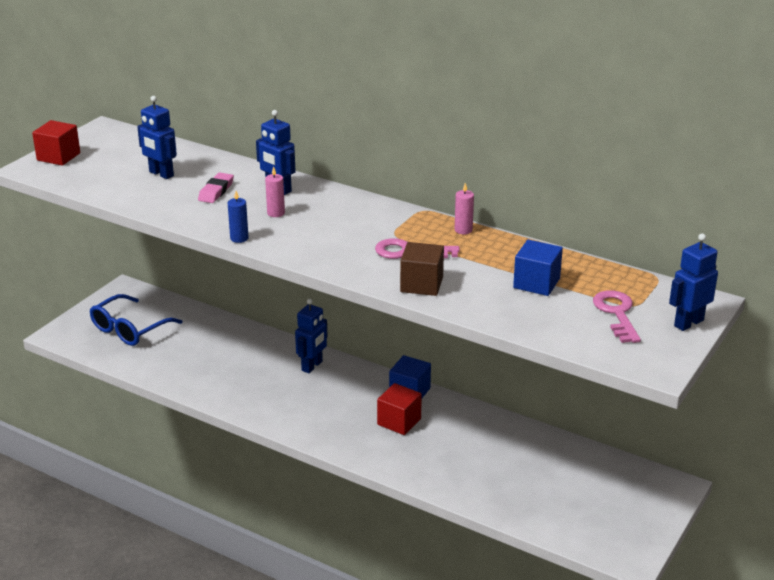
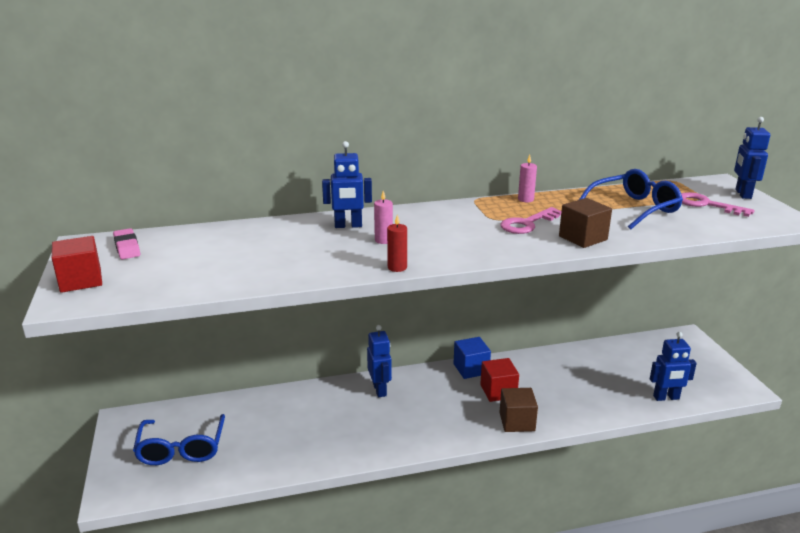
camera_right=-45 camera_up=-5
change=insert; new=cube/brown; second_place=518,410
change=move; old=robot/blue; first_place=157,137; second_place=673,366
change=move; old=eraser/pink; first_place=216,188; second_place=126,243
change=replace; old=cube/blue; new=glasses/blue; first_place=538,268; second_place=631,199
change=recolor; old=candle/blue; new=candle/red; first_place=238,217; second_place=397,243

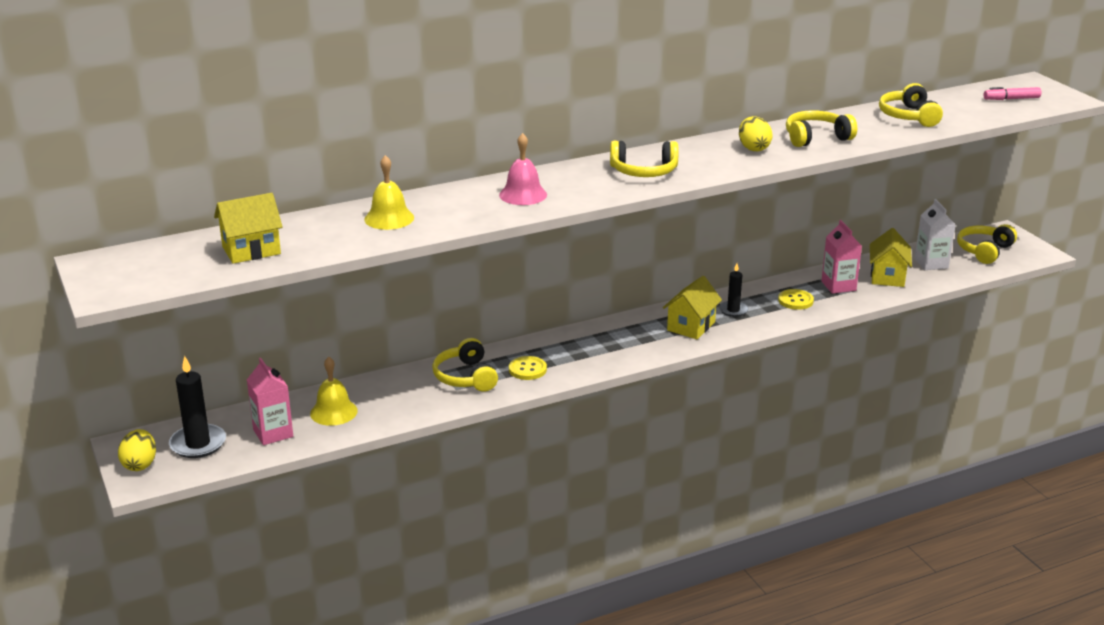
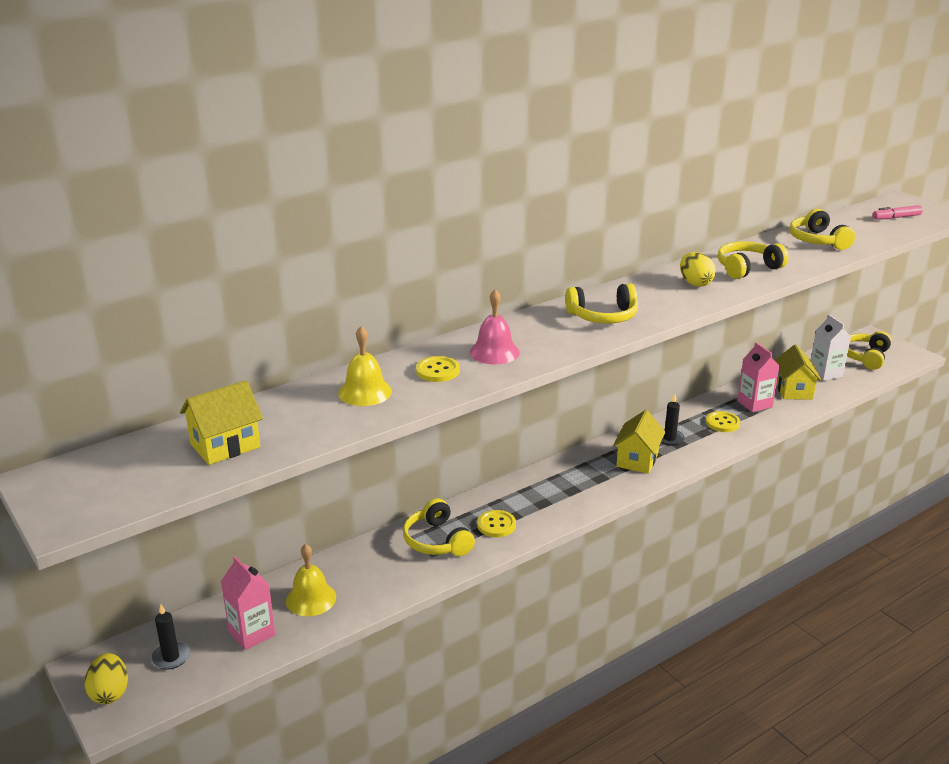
camera_right=-10 camera_up=0
change=insert; new=button/yellow; second_place=438,369
change=resize; old=candle/black; first_place=197,407; second_place=170,637; factor=0.61

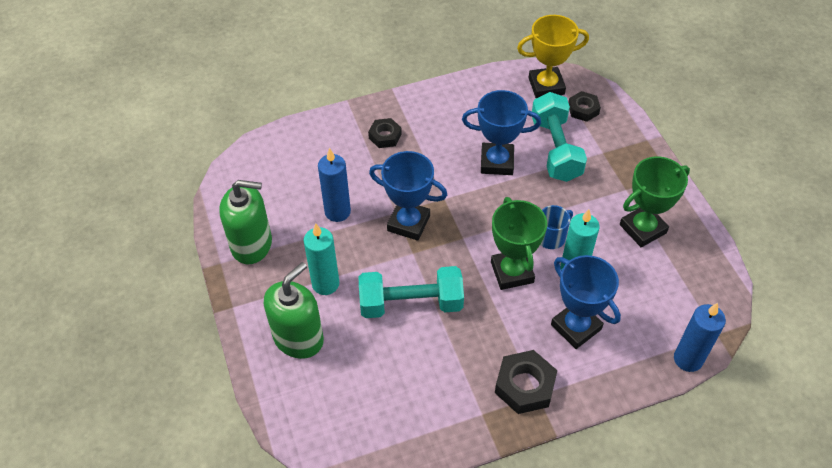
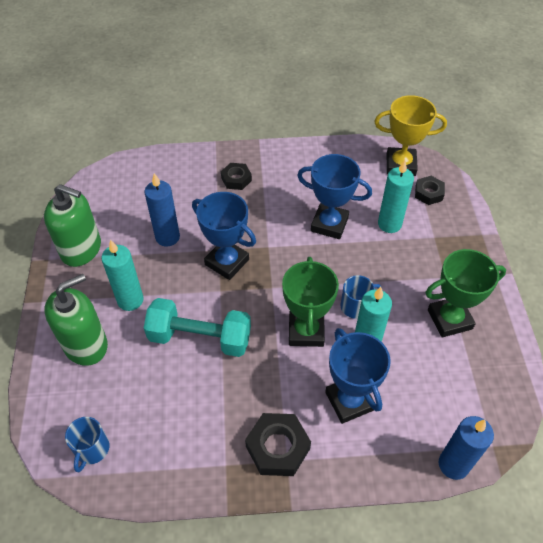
camera_right=15 camera_up=0
change=insert; new=mug/blue; second_place=87,444
change=replace; old=dumbbell/turquoise; new=candle/turquoise; first_place=559,137; second_place=396,196

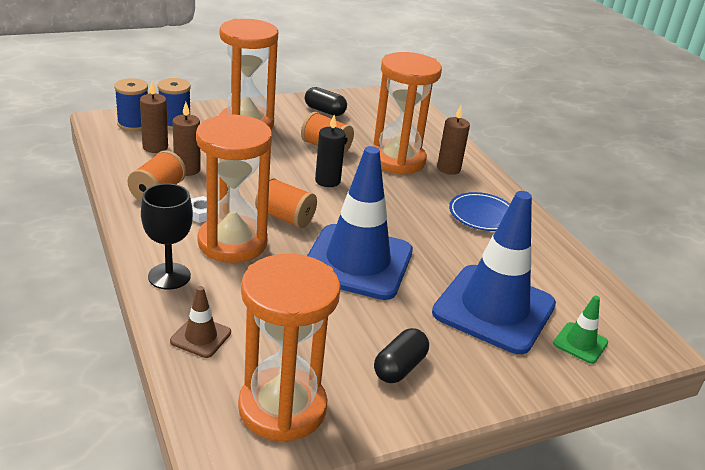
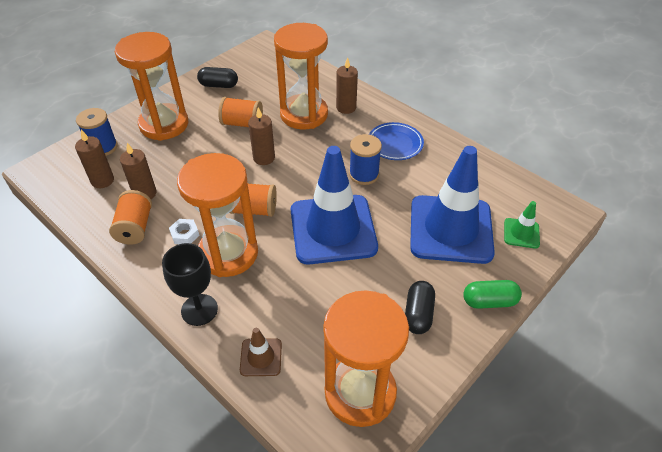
camera_right=-20 camera_up=15
change=insert; new=capsule/green; second_place=492,294
change=move; old=spool/blue; first_place=131,104; second_place=365,159
change=recolor; old=candle/black; new=candle/brown; first_place=330,151; second_place=261,136

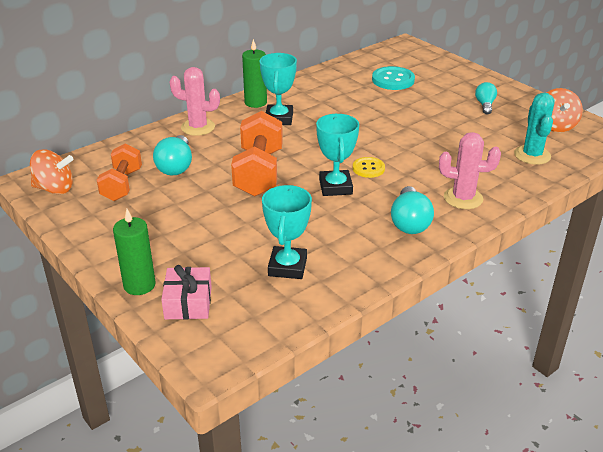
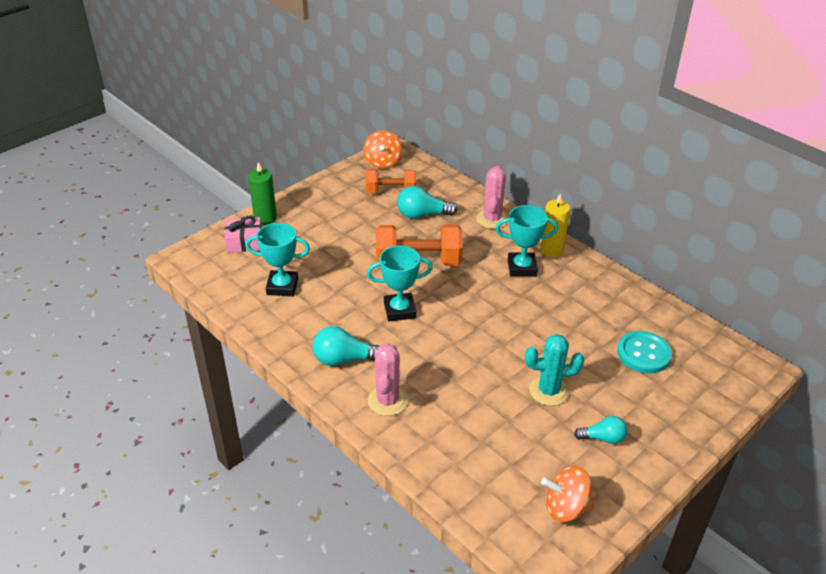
camera_right=85 camera_up=5
change=delete; old=button/yellow; first_place=369,167
change=move; old=cactus/turquoise; first_place=534,129; second_place=554,370
change=recolor; old=candle/green; new=candle/yellow; first_place=254,73; second_place=555,225

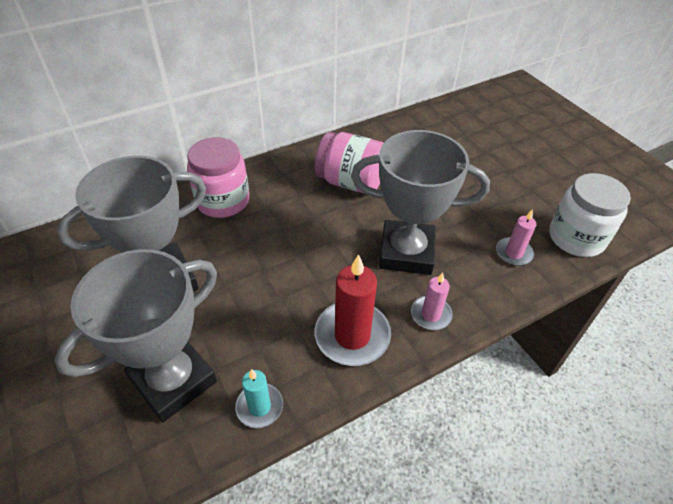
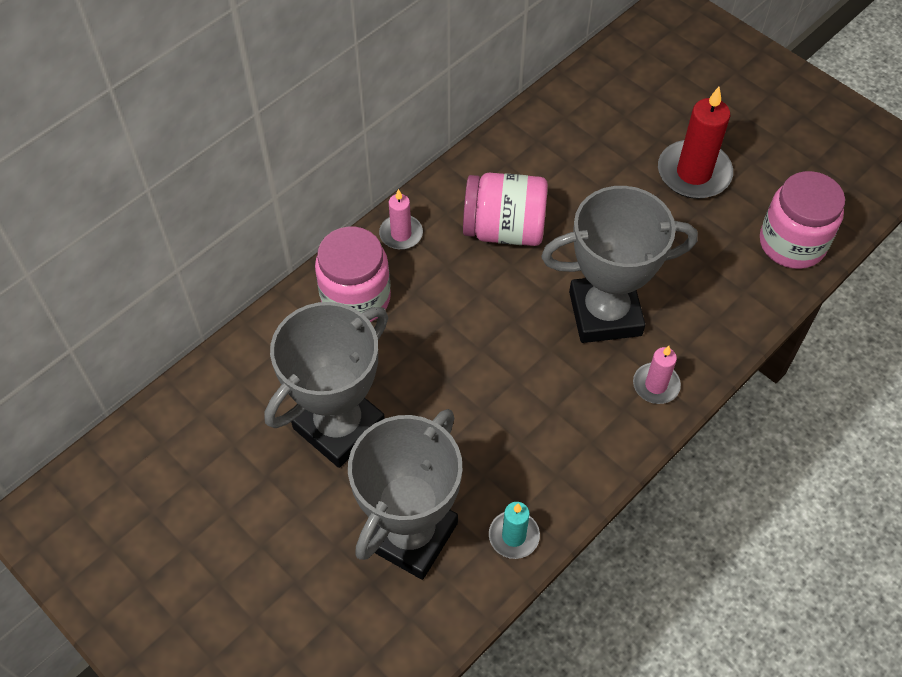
camera_right=-15 camera_up=10
change=move; old=candle/red; first_place=353,310; second_place=695,143
change=move; old=candle/pink; first_place=516,237; second_place=401,219
change=recolor; old=jar/white; new=jar/pink; first_place=590,215; second_place=802,220

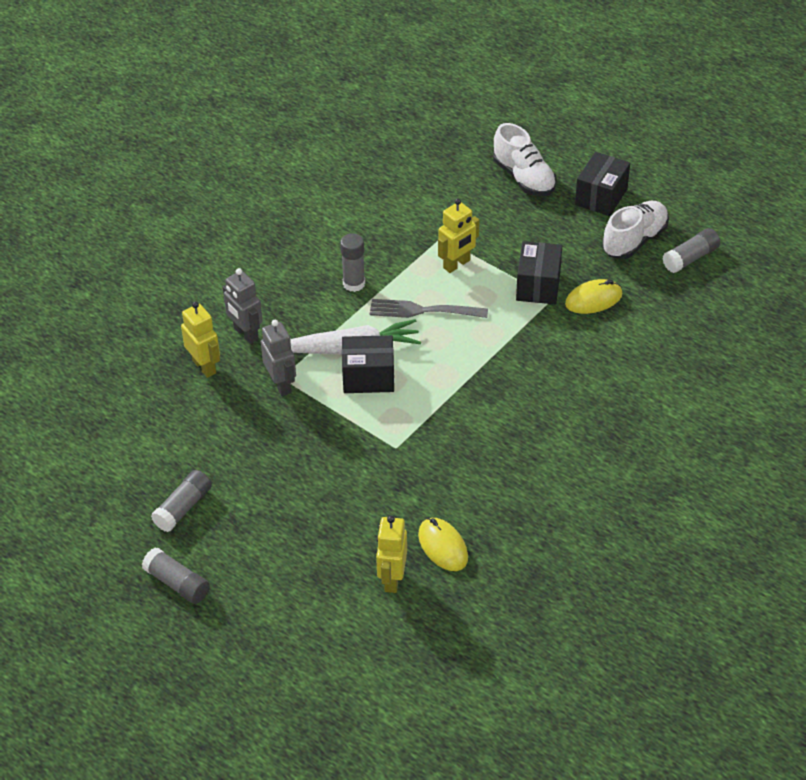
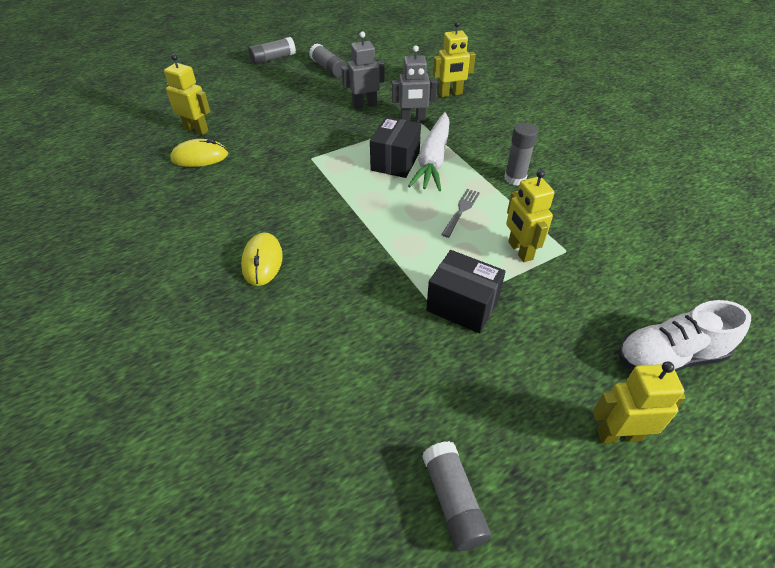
camera_right=110 camera_up=0
change=delete; old=shoe/white; first_place=635,230
change=move; old=robot/grey; first_place=242,306; second_place=362,70
change=move; old=mouse/yellow; first_place=593,296; second_place=262,259
change=replace; old=box/black; new=robot/yellow; first_place=602,184; second_place=639,402
change=resize; old=fork/grey; first_place=429,308; second_place=460,213; factor=0.65

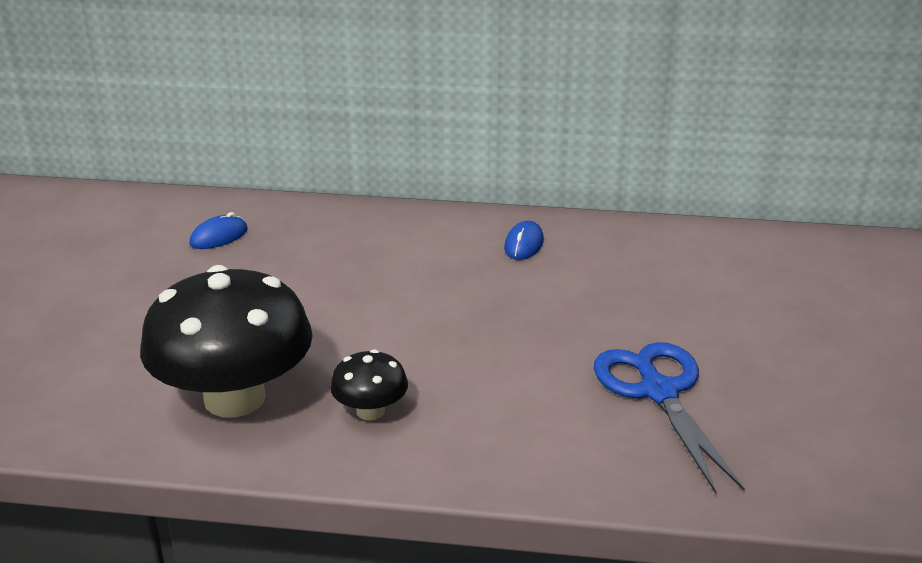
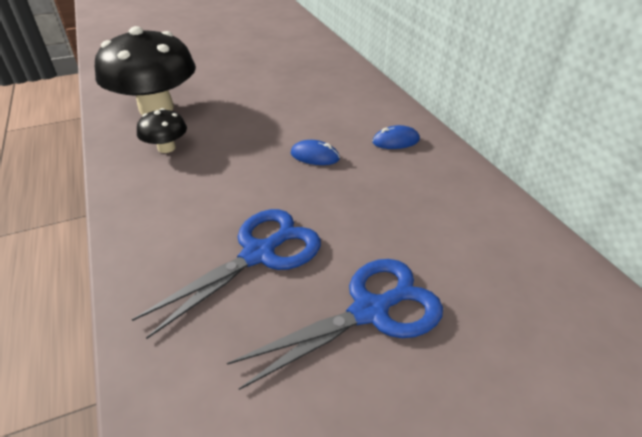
camera_right=60 camera_up=10
change=insert; new=scissors/blue; second_place=335,324
change=move; old=mouse/blue; first_place=218,230; second_place=315,152

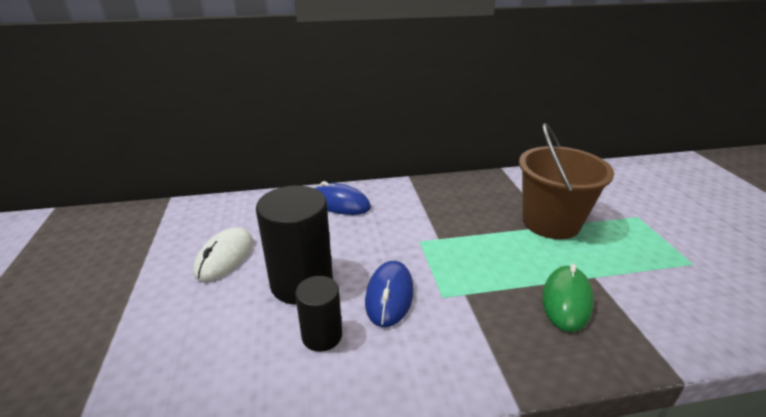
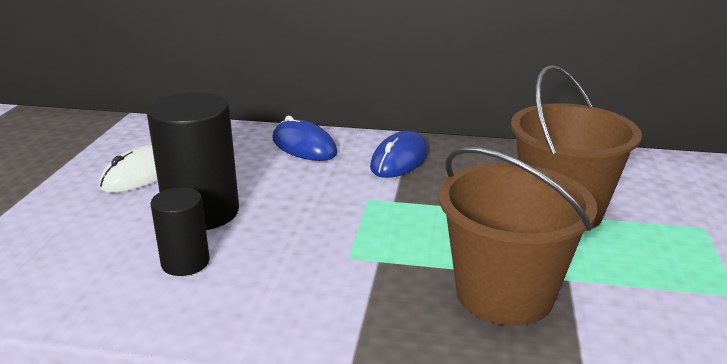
camera_right=20 camera_up=-5
change=move; old=mouse/blue; first_place=389,294; second_place=399,154
change=replace; old=mouse/green; new=bucket/brown; first_place=568,298; second_place=517,236

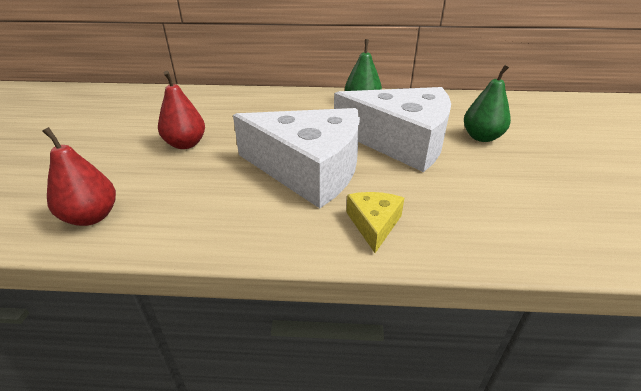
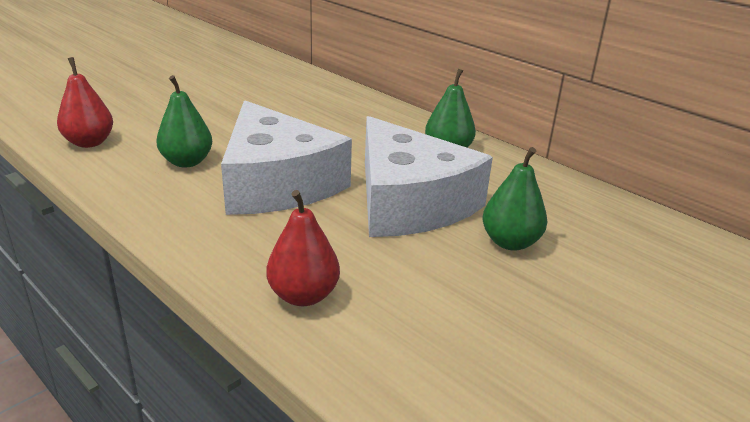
camera_right=40 camera_up=-5
change=delete; old=cheese/yellow; first_place=375,222
change=insert; new=pear/green; second_place=184,121
change=move; old=pear/red; first_place=181,110; second_place=303,248

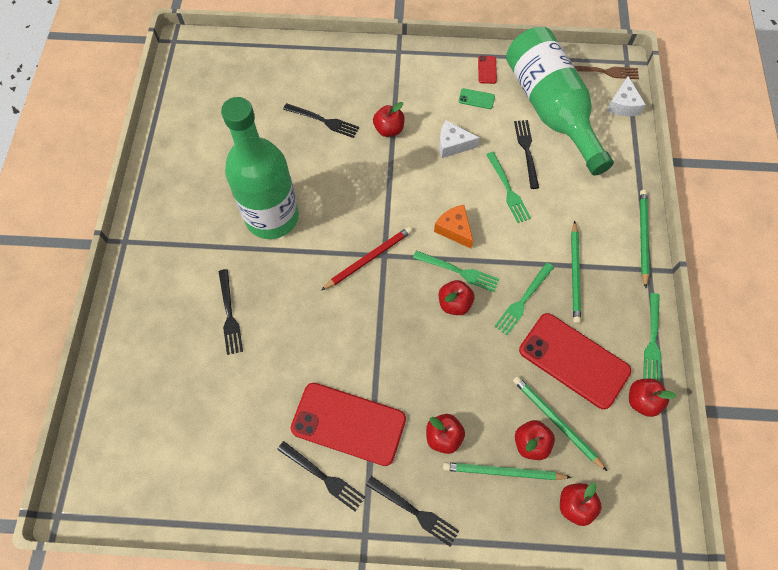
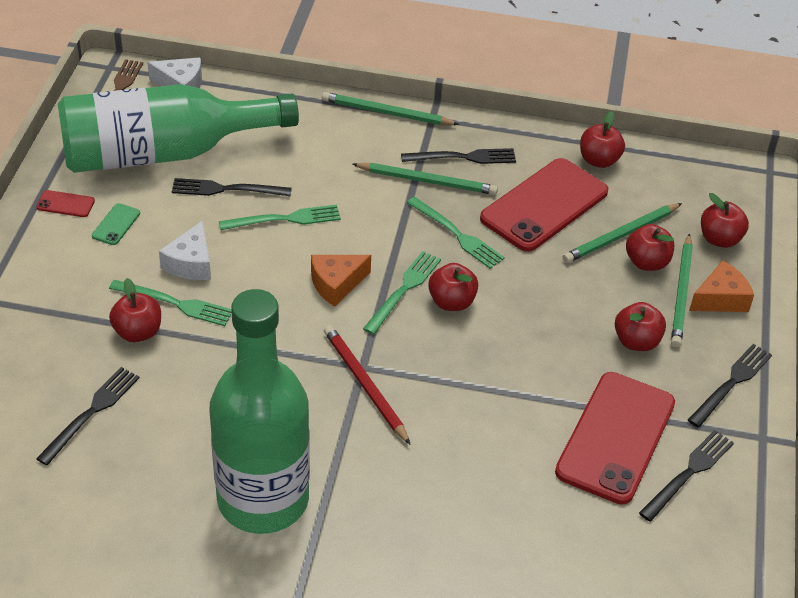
camera_right=-85 camera_up=-20
change=insert; new=cheese/orange; second_place=721,286
change=move; old=fork/black; first_place=231,312; second_place=458,156
change=move; old=fork/green; first_place=652,337; second_place=170,303

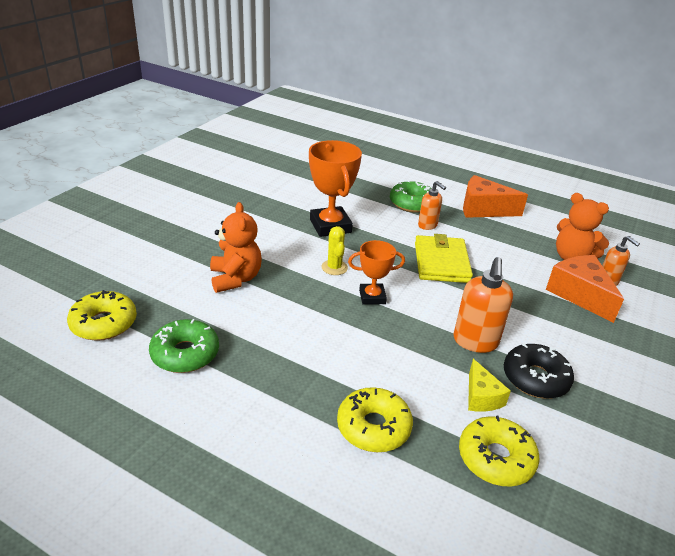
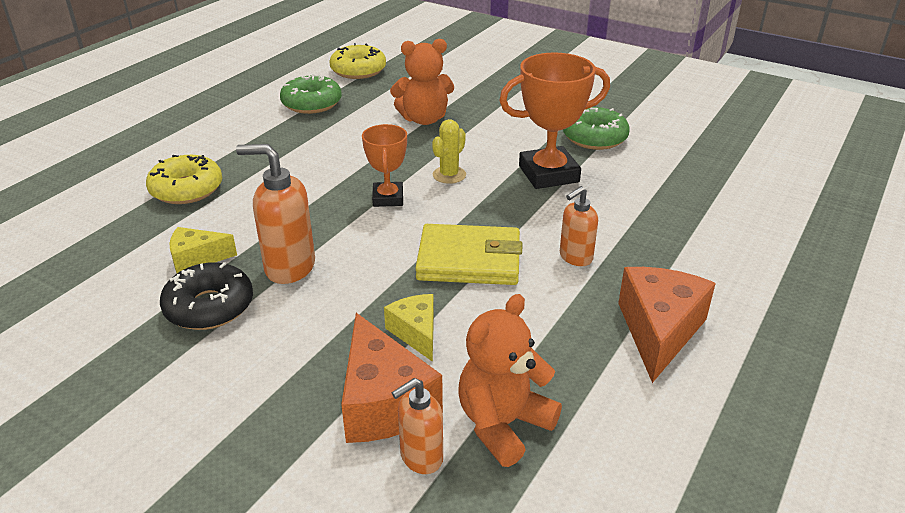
camera_right=95 camera_up=0
change=delete; old=donut/yellow; first_place=499,451
change=insert; new=cheese/yellow; second_place=409,328
change=move; old=donut/green; first_place=410,196; second_place=596,128
change=rotate; old=cactus/yellow; first_place=334,250; second_place=449,151; degrees=-45
change=rotate; old=cheese/orange; first_place=585,289; second_place=392,378; degrees=90

